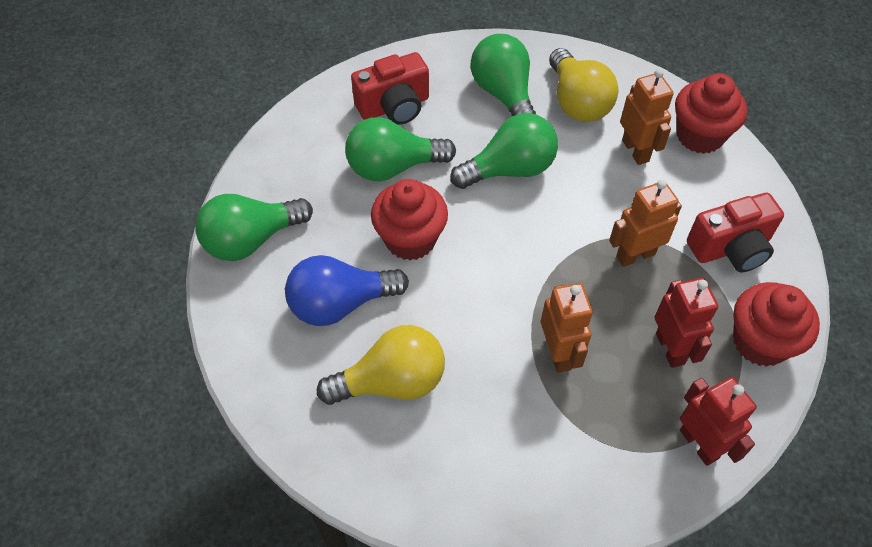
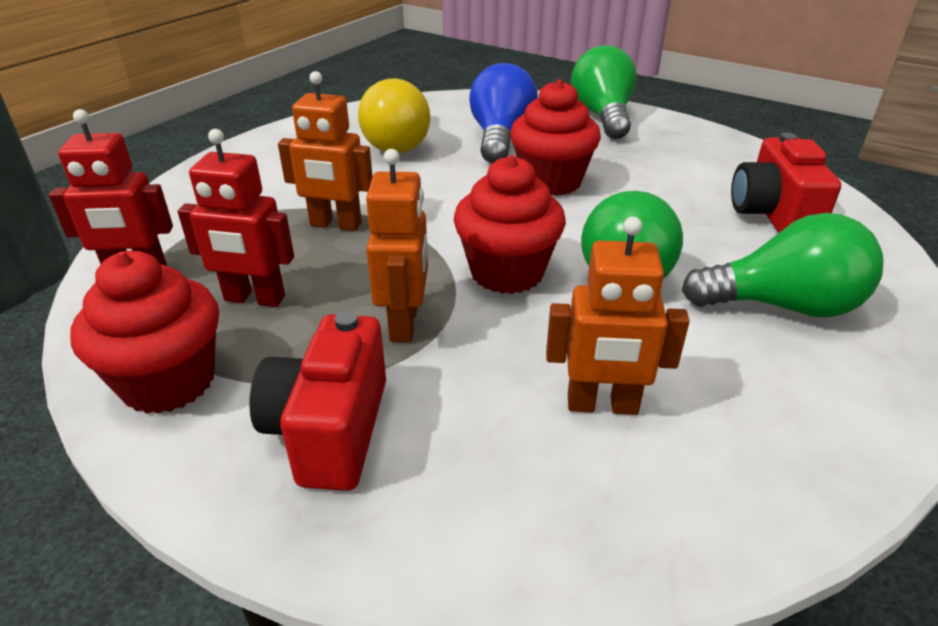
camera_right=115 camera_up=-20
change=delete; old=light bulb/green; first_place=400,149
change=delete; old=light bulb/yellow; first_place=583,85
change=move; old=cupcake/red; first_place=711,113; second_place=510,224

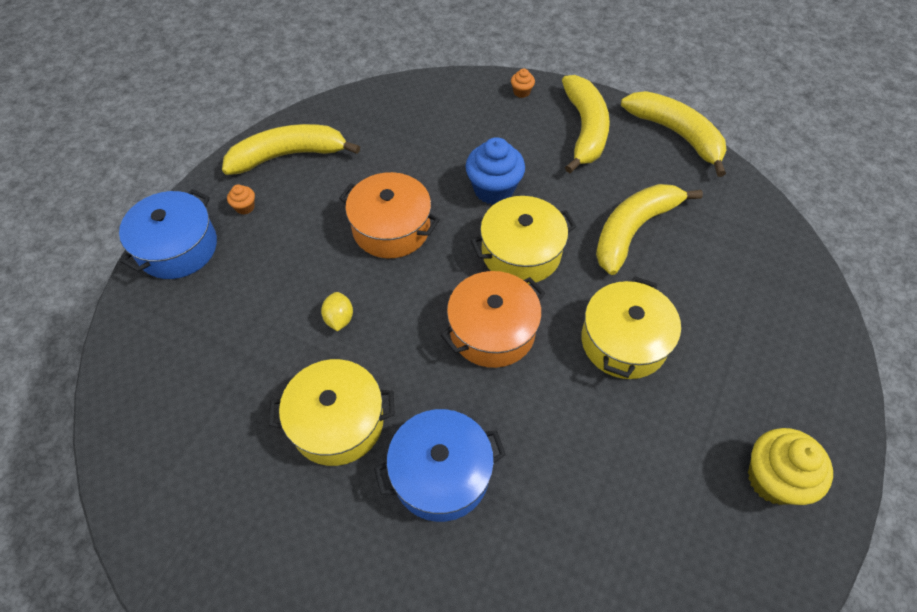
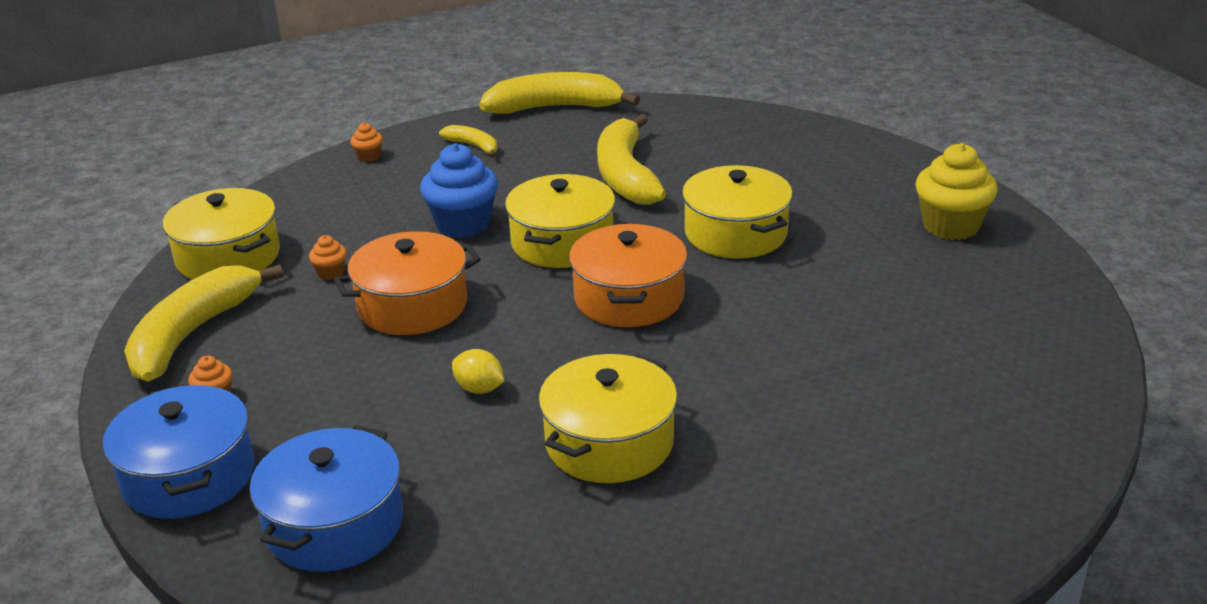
camera_right=-50 camera_up=-25
change=insert; new=pot/yellow; second_place=221,234
change=insert; new=cupcake/orange; second_place=328,257
change=move; old=pot/blue; first_place=440,465; second_place=326,498
change=resize; old=banana/yellow; first_place=586,124; second_place=468,141; factor=0.48

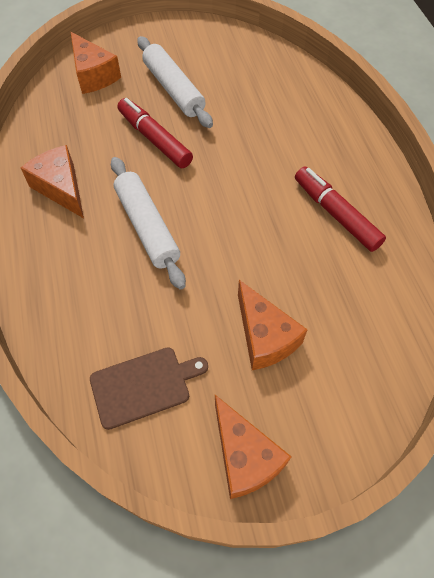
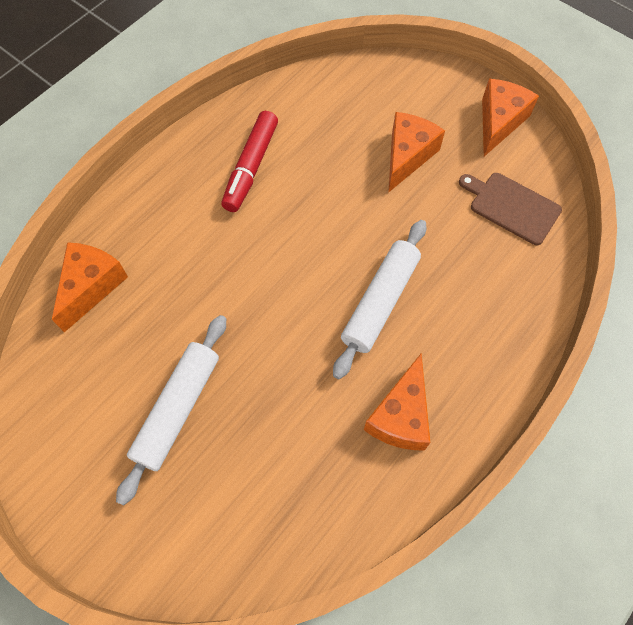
camera_right=-125 camera_up=5
change=delete; old=marker/red; first_place=155,133
change=move; old=cheese/orange; first_place=96,63; second_place=90,287

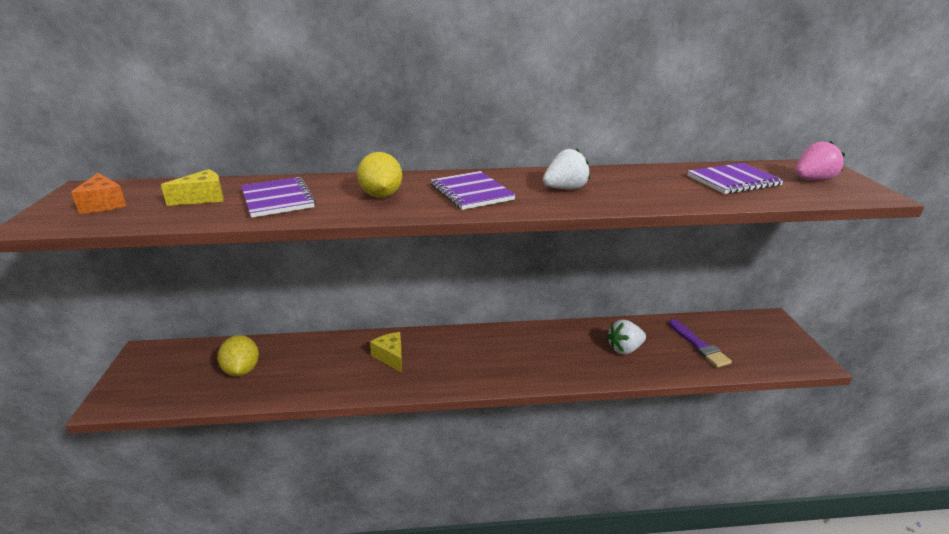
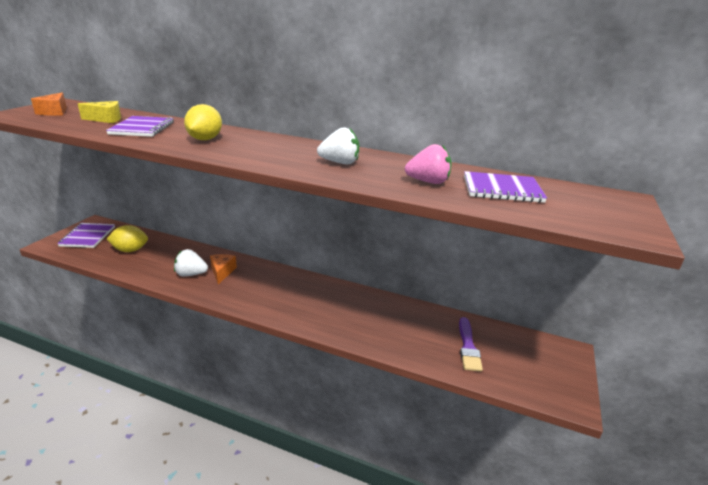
camera_right=25 camera_up=0
change=move; old=notebook/purple; first_place=473,190; second_place=86,235
change=move; old=strawberry/white; first_place=626,337; second_place=191,263
change=move; old=strawberry/pink; first_place=820,161; second_place=428,164
change=recolor; old=cheese/yellow; new=cheese/orange; first_place=386,352; second_place=223,269
change=rotate; old=lemon/yellow; first_place=238,355; second_place=127,238; degrees=75

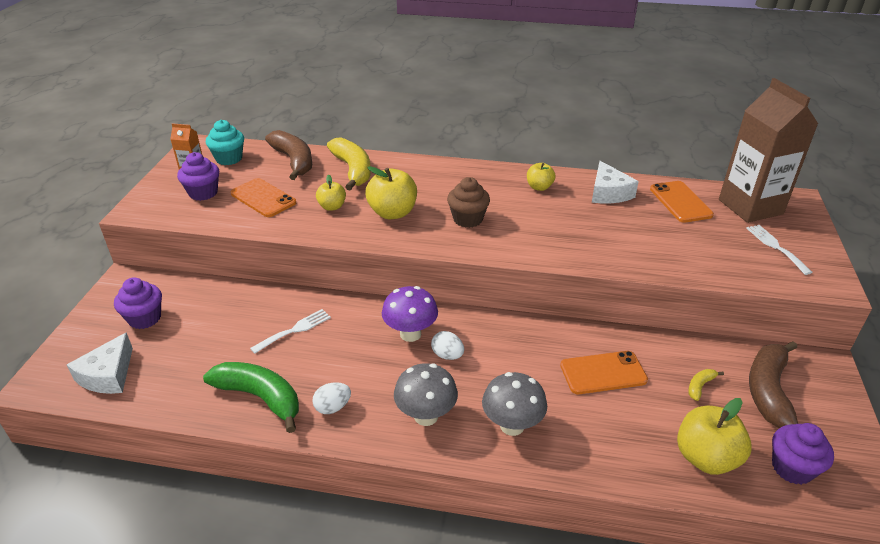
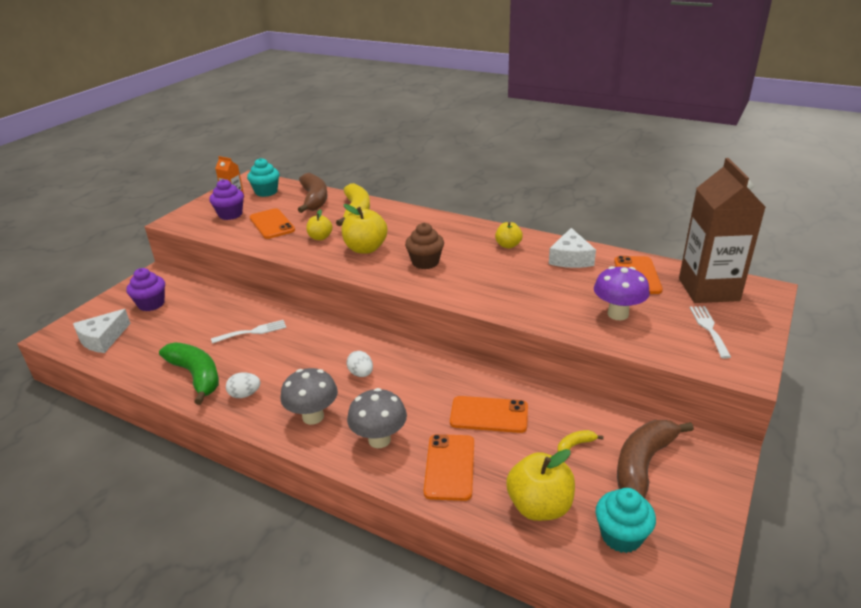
camera_right=20 camera_up=-5
change=insert; new=phone/orange; second_place=449,467
change=move; old=mushroom/purple; first_place=410,314; second_place=622,293
change=recolor; old=cupcake/purple; new=cupcake/turquoise; first_place=803,454; second_place=626,520

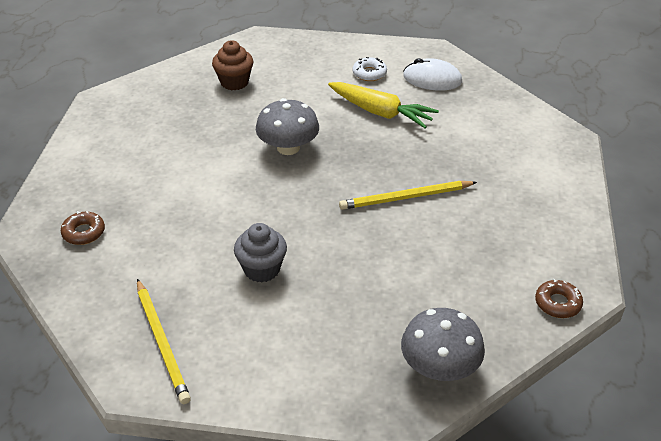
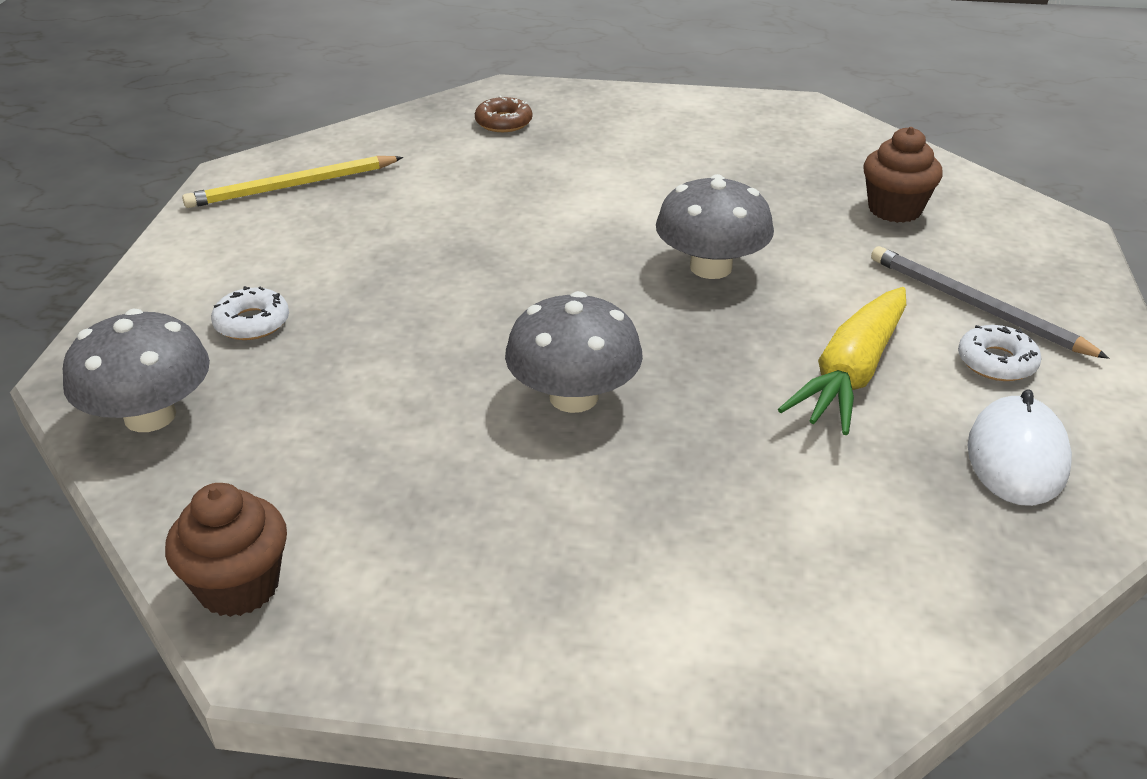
camera_right=90 camera_up=-5
change=delete; old=cupcake/grey; first_place=260,252
change=insert; new=donut/white; second_place=250,313
change=insert; new=pencil/grey; second_place=990,302
change=replace; old=pencil/yellow; new=mushroom/grey; first_place=408,195; second_place=574,352
change=replace; old=donut/brown; new=cupcake/brown; first_place=559,298; second_place=226,550

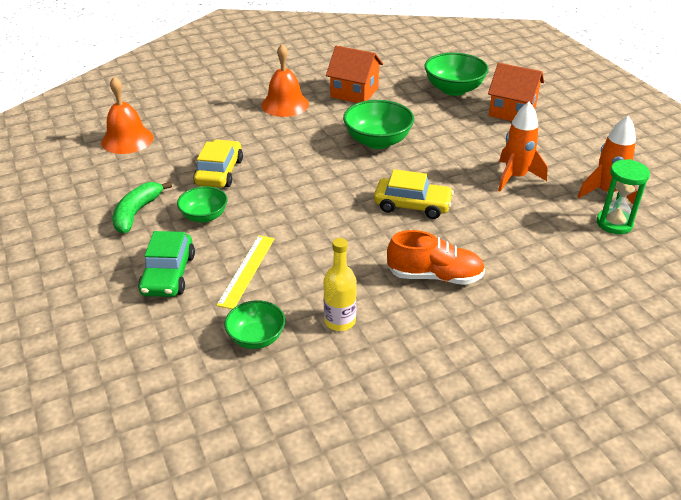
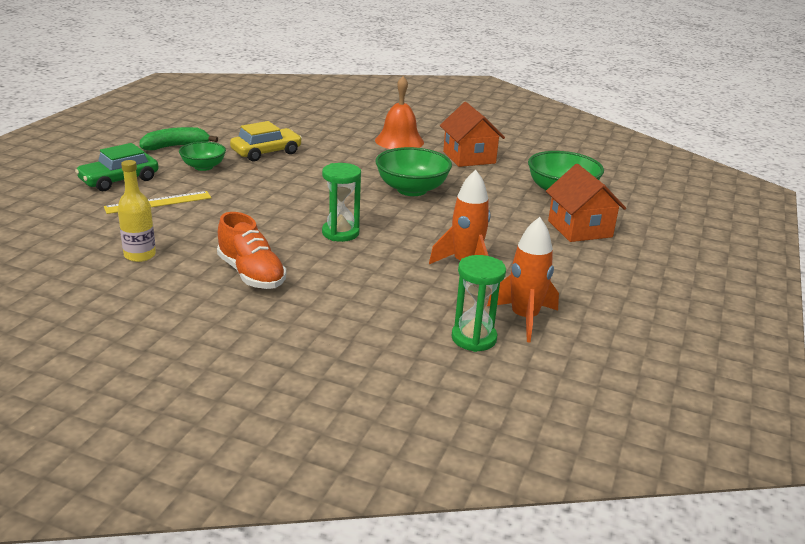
camera_right=45 camera_up=-10
change=delete; old=bell/orange; first_place=127,115
change=delete; old=bowl/green; first_place=255,324
change=replace; old=car/yellow; new=hourglass/green; first_place=414,194; second_place=341,202

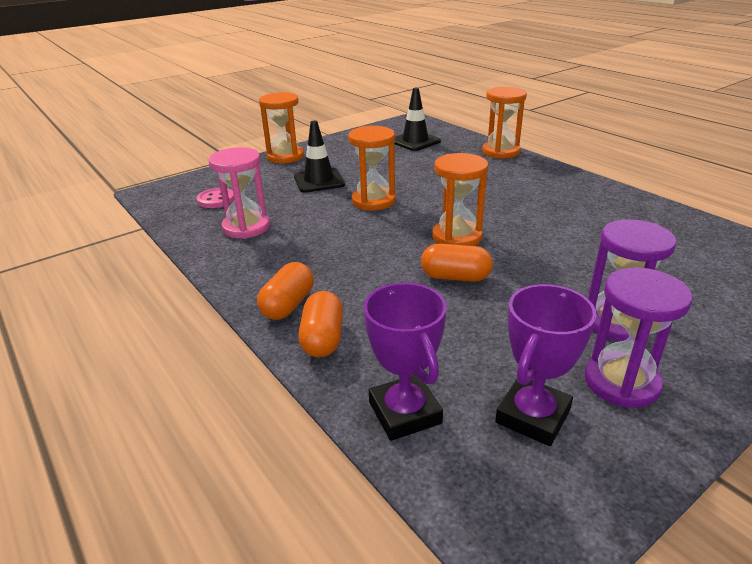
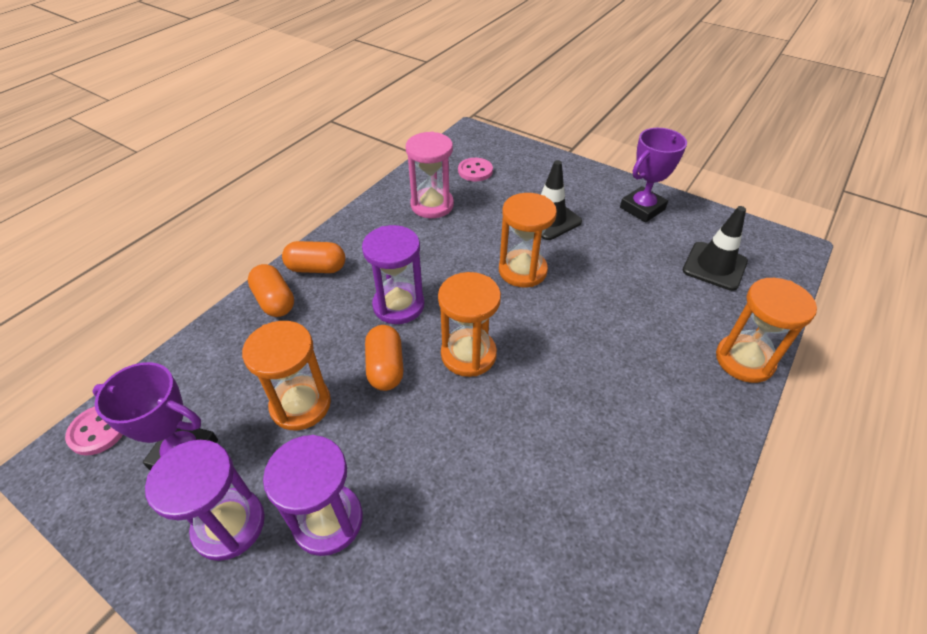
camera_right=70 camera_up=15
change=insert; new=button/pink; second_place=94,430
change=insert; new=hourglass/purple; second_place=393,274
change=move; old=hourglass/orange; first_place=281,127; second_place=286,375
change=move; old=trophy/purple; first_place=405,362; second_place=653,175
change=rotate; old=capsule/orange; first_place=320,324; second_place=271,290; degrees=75

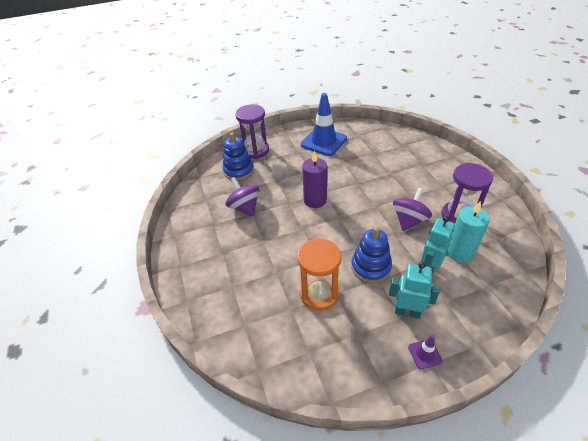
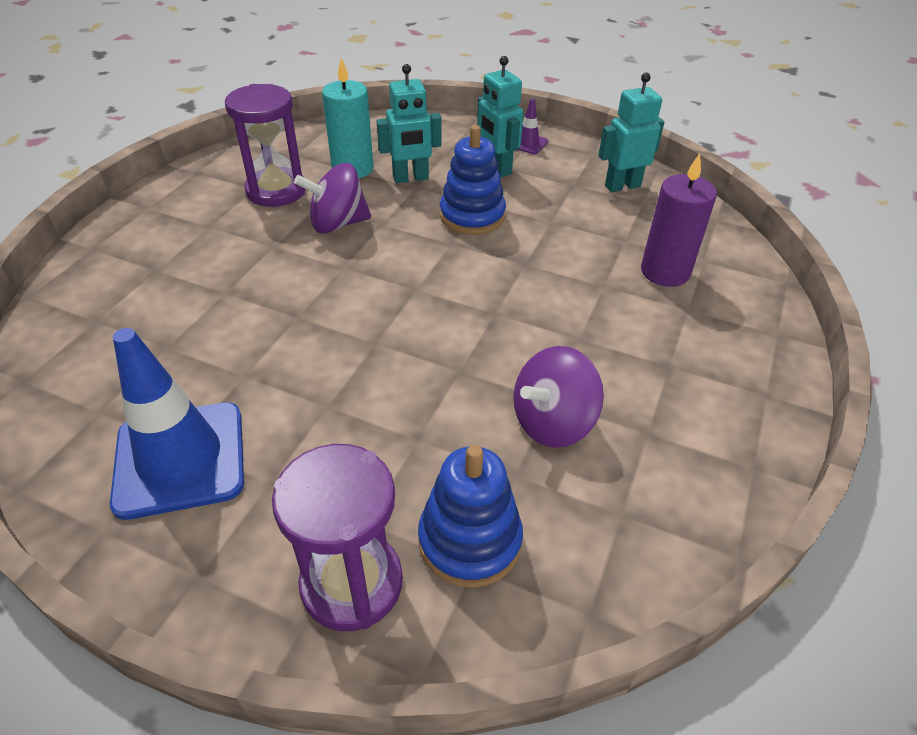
camera_right=-140 camera_up=0
change=delete; old=hourglass/orange; first_place=319,274
change=insert; new=robot/turquoise; second_place=631,132
change=move; old=candle/purple; first_place=314,179; second_place=679,220
change=rotate; old=spinning top/purple; first_place=243,196; second_place=558,397; degrees=45

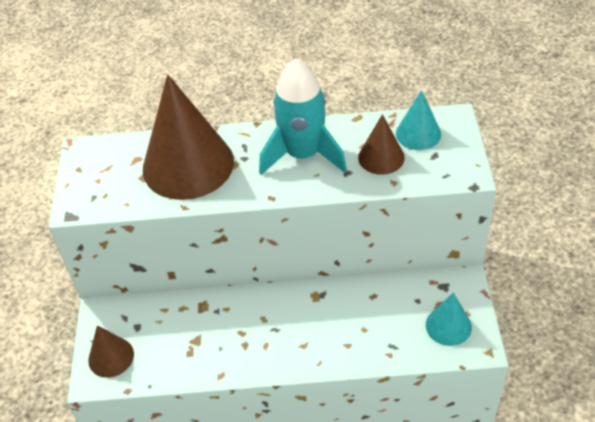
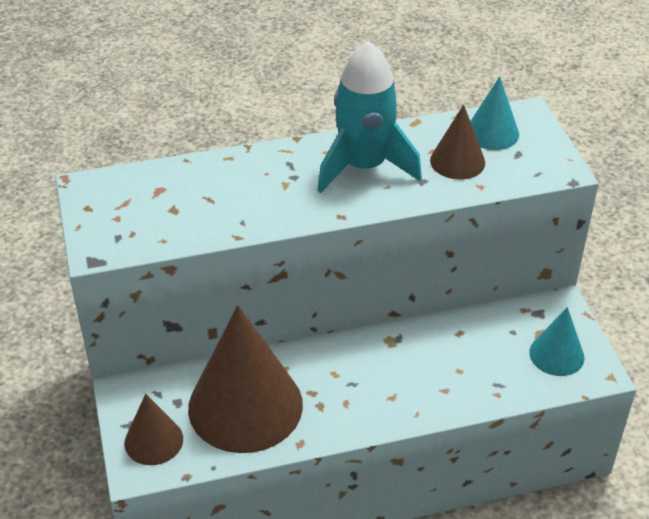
camera_right=-15 camera_up=-5
change=move; old=cone/brown; first_place=188,137; second_place=245,379

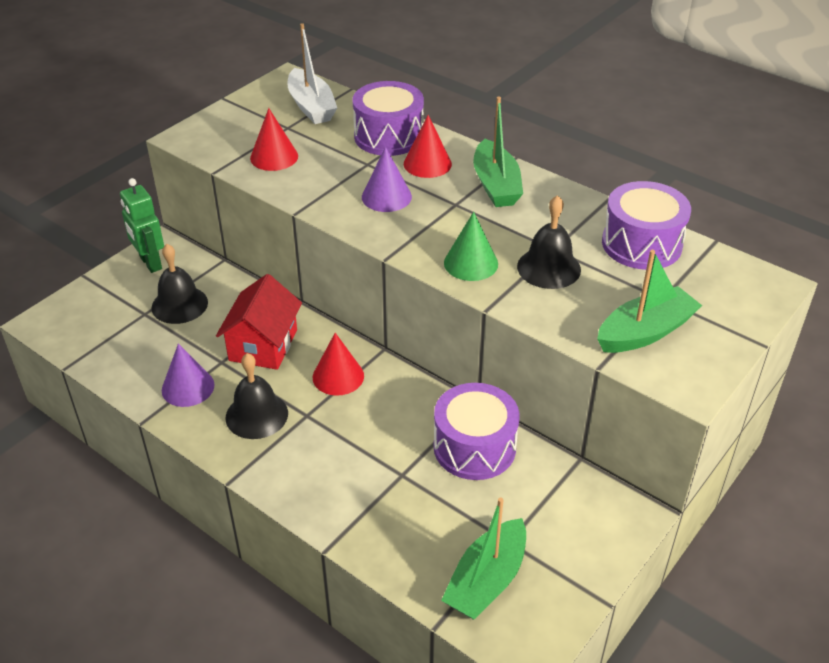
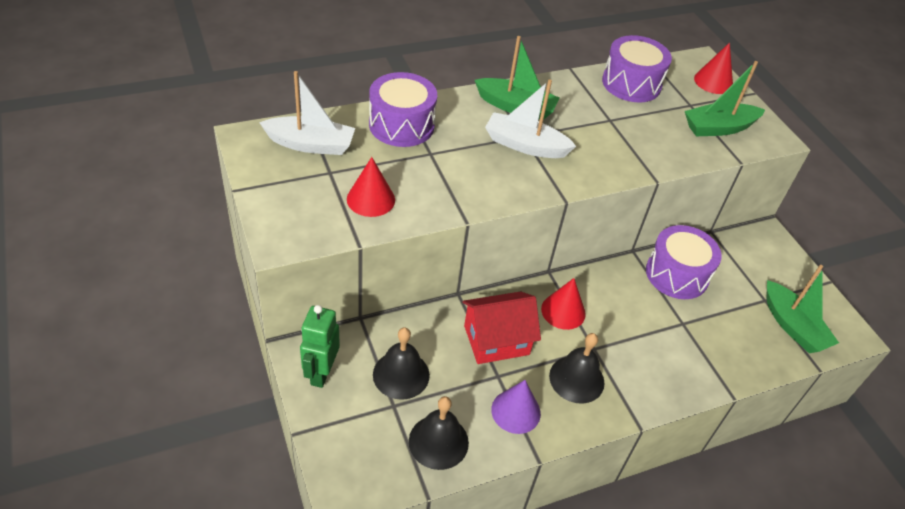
camera_right=-65 camera_up=5
change=delete; old=cone/purple; first_place=387,179
change=delete; old=cone/green; first_place=471,246
change=insert; new=boat/white; second_place=530,118
change=move; old=cone/red; first_place=428,146; second_place=713,68
change=move; old=bell/black; first_place=549,242; second_place=439,433
change=rotate; old=robot/green; first_place=142,225; second_place=320,346; degrees=105
change=rotate; old=house/red; first_place=259,322; second_place=501,327; degrees=-60
change=rotate; old=boat/green; first_place=649,301; second_place=725,98; degrees=-105

